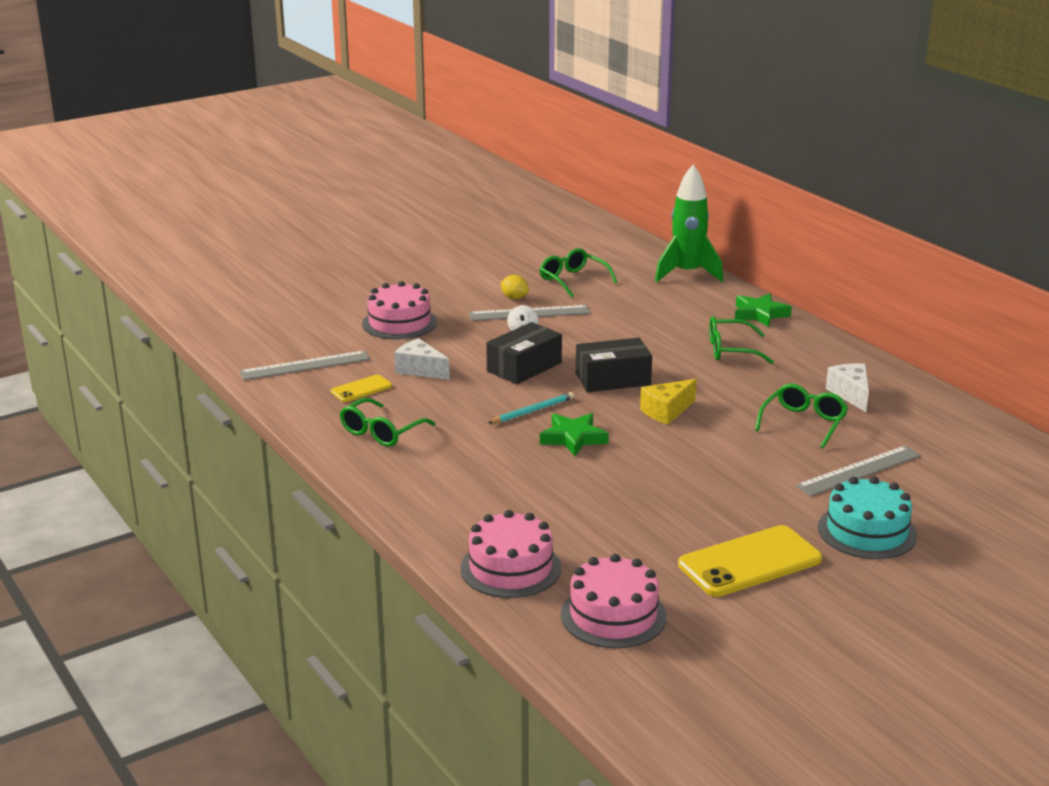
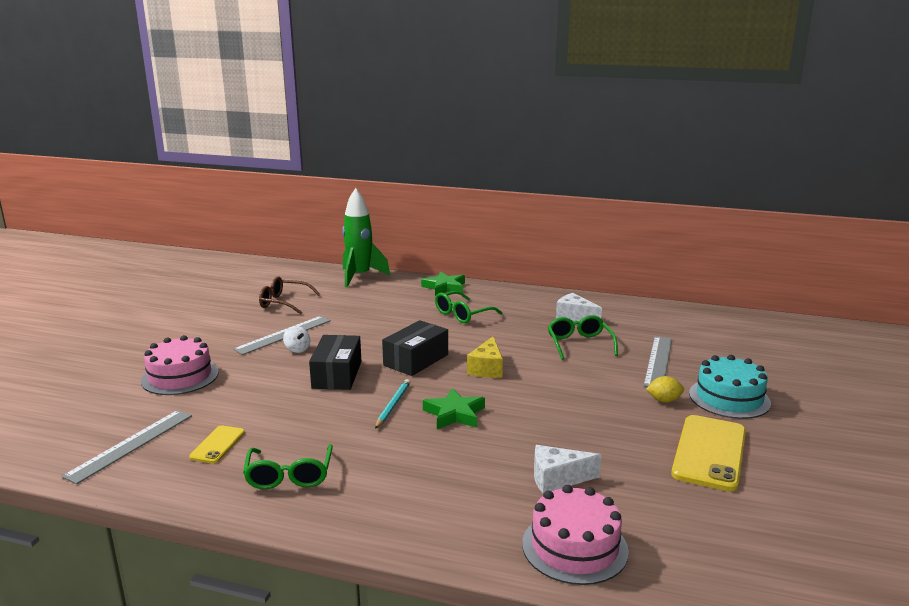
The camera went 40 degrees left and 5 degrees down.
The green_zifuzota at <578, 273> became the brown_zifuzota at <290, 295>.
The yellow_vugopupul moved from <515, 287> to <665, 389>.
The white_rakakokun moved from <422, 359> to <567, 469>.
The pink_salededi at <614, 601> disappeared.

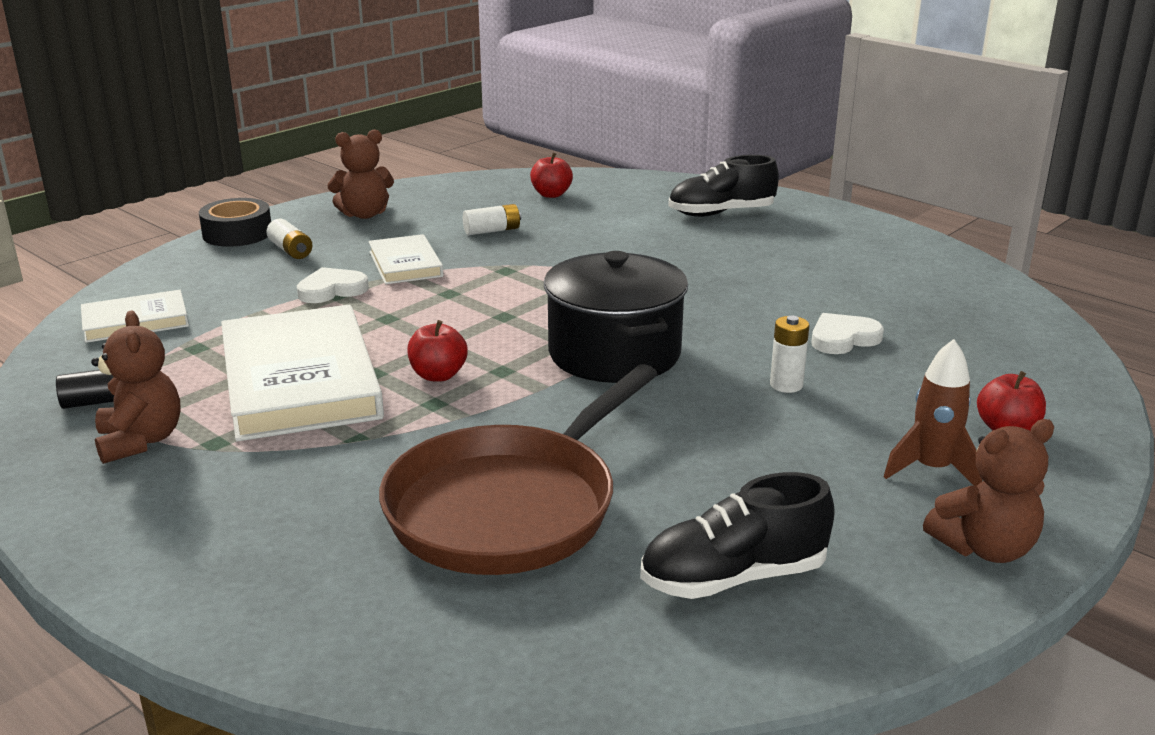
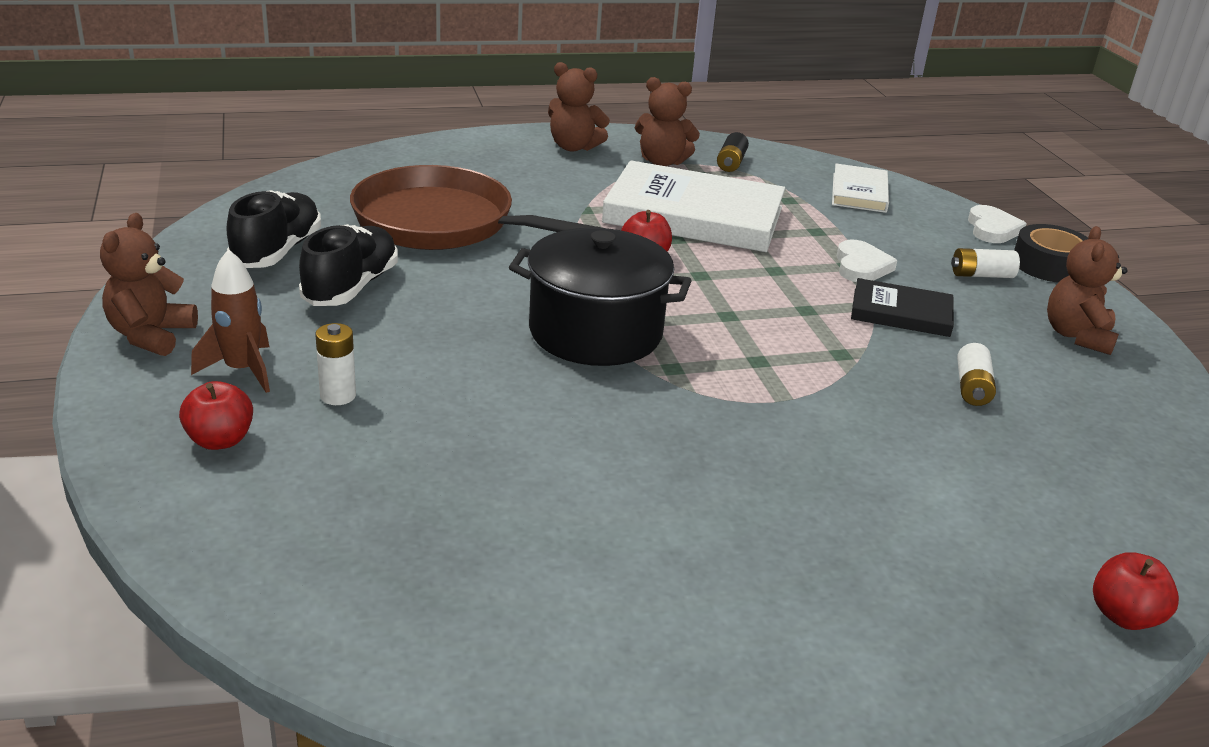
The camera went 120 degrees right and 5 degrees up.
The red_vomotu moved from <551, 175> to <1136, 591>.
The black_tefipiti moved from <723, 186> to <348, 265>.
The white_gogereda at <405, 259> became the black_gogereda at <902, 307>.
The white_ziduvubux moved from <848, 333> to <997, 224>.
The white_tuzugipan moved from <789, 354> to <336, 364>.
The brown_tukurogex at <518, 469> turned 45 degrees counterclockwise.
The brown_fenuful at <579, 107> appeared.

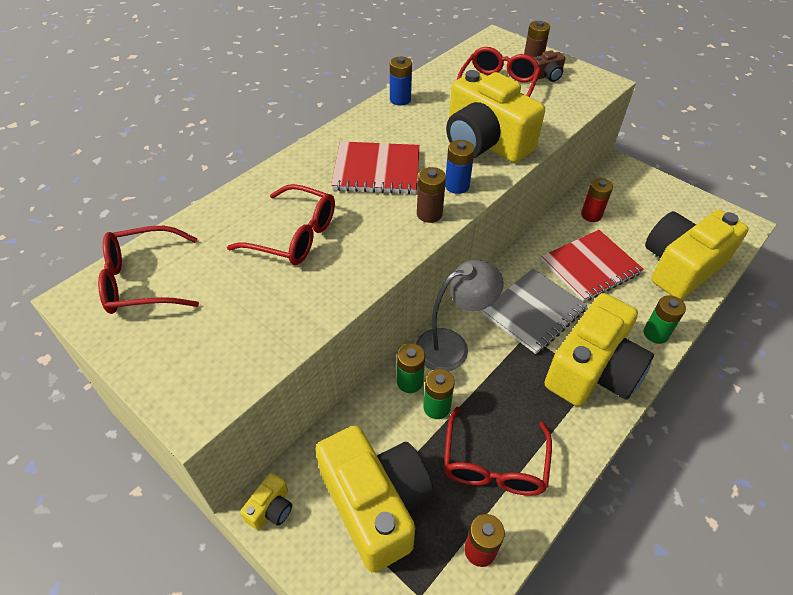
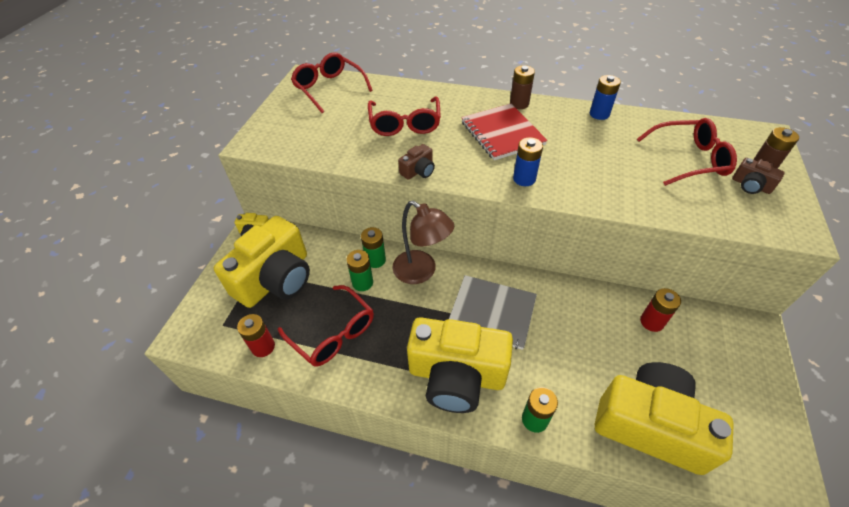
The camera went 65 degrees right and 0 degrees up.
The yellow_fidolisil at <495, 116> disappeared.
The brown_tuzugipan moved from <431, 195> to <522, 87>.
The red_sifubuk at <593, 266> disappeared.
The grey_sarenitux at <460, 315> became the brown_sarenitux at <423, 242>.
The red_zifuzota at <498, 451> turned 120 degrees counterclockwise.
The brown_fidolisil at <416, 162> appeared.

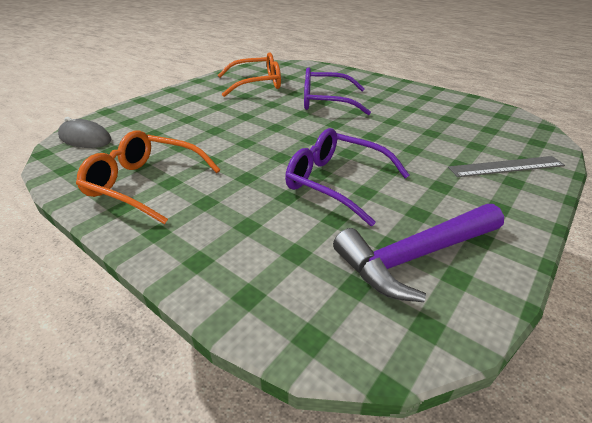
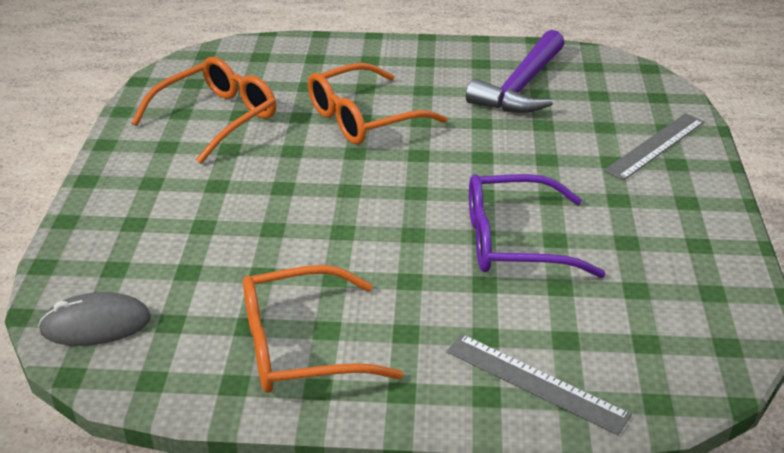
The camera went 35 degrees left and 0 degrees up.
The purple_zifuzota at <337, 91> became the orange_zifuzota at <377, 104>.
The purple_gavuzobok moved from <418, 253> to <515, 71>.
The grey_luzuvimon at <539, 384> appeared.

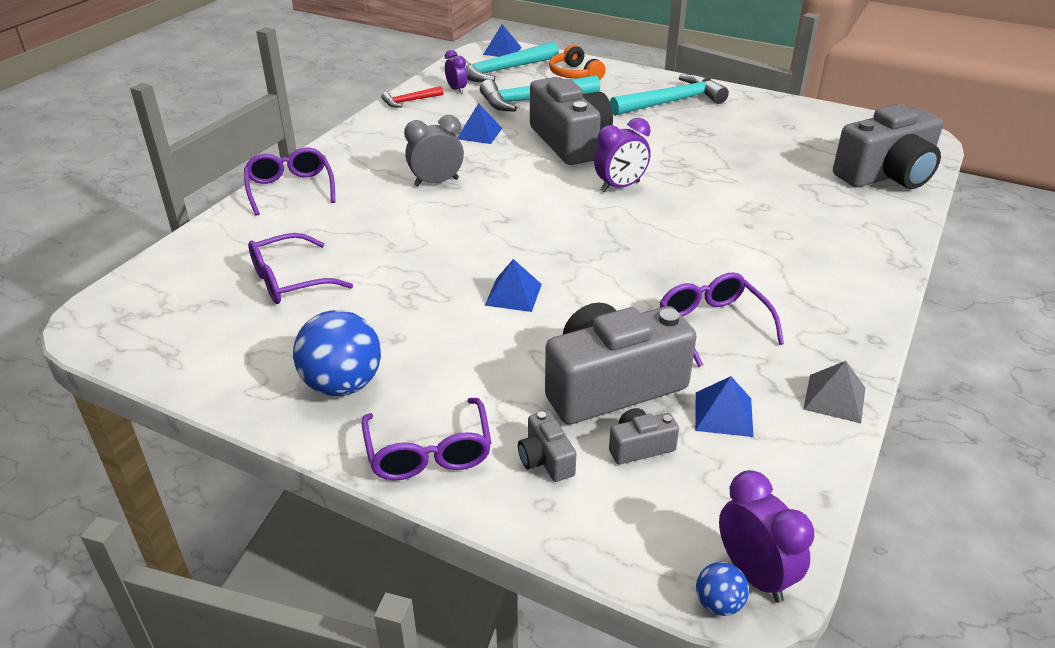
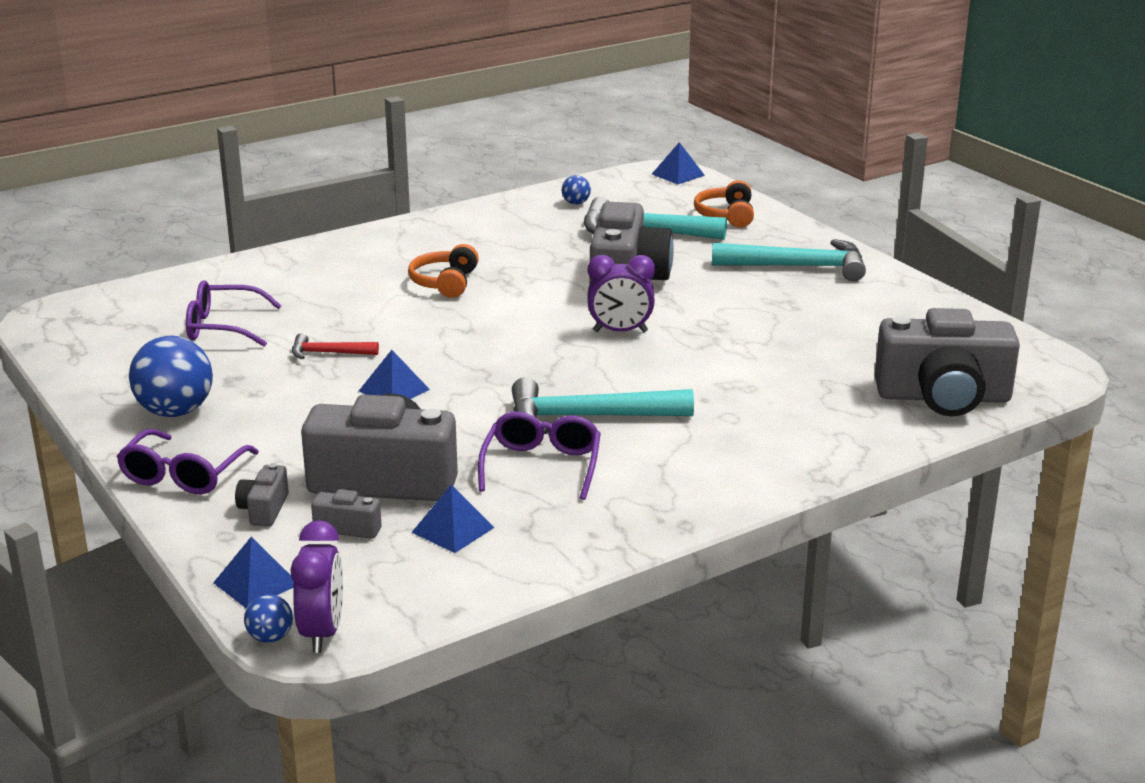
The camera went 30 degrees right and 10 degrees down.
The turquoise_gavuzobok moved from <506, 62> to <603, 405>.
The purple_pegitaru at <456, 72> was replaced by the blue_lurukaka at <576, 190>.
The red_gavuzobok moved from <412, 97> to <335, 346>.
The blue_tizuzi moved from <479, 123> to <253, 572>.
The grey_pegitaru at <434, 151> was replaced by the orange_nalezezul at <443, 271>.
The purple_zifuzota at <289, 182> disappeared.
The grey_tizuzi at <834, 392> disappeared.

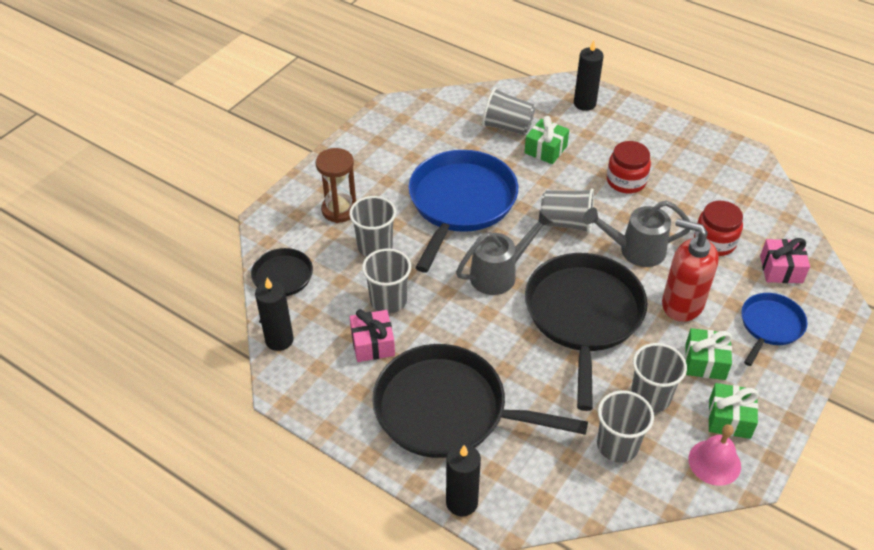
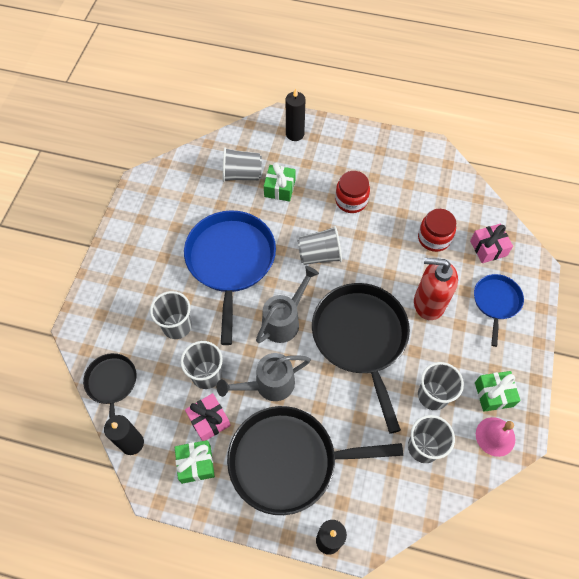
The camera went 20 degrees left and 15 degrees up.
The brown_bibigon at <336, 185> disappeared.
The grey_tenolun moved from <636, 234> to <264, 377>.
The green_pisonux moved from <708, 354> to <195, 462>.

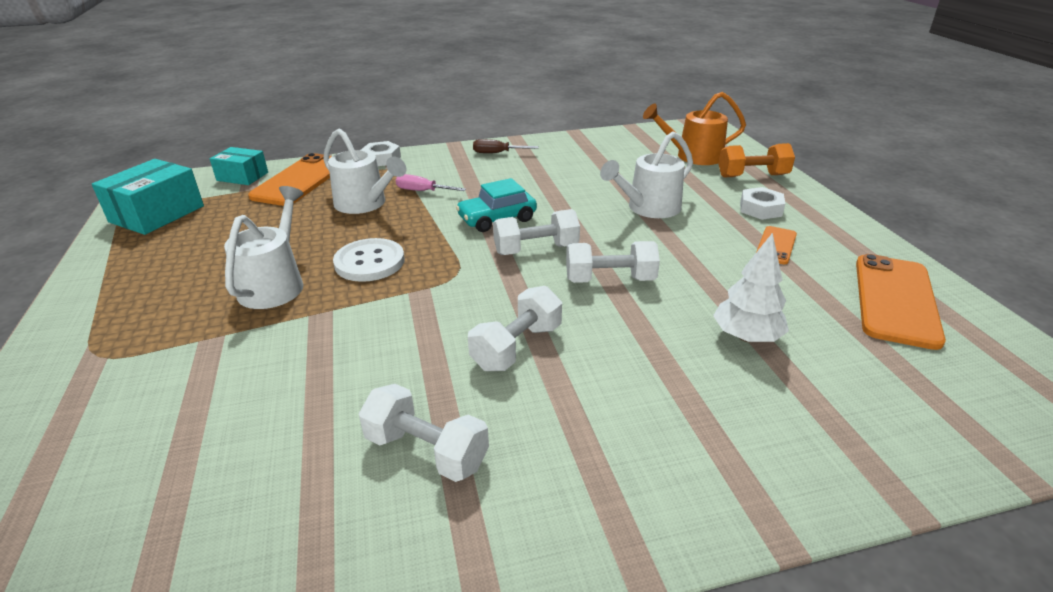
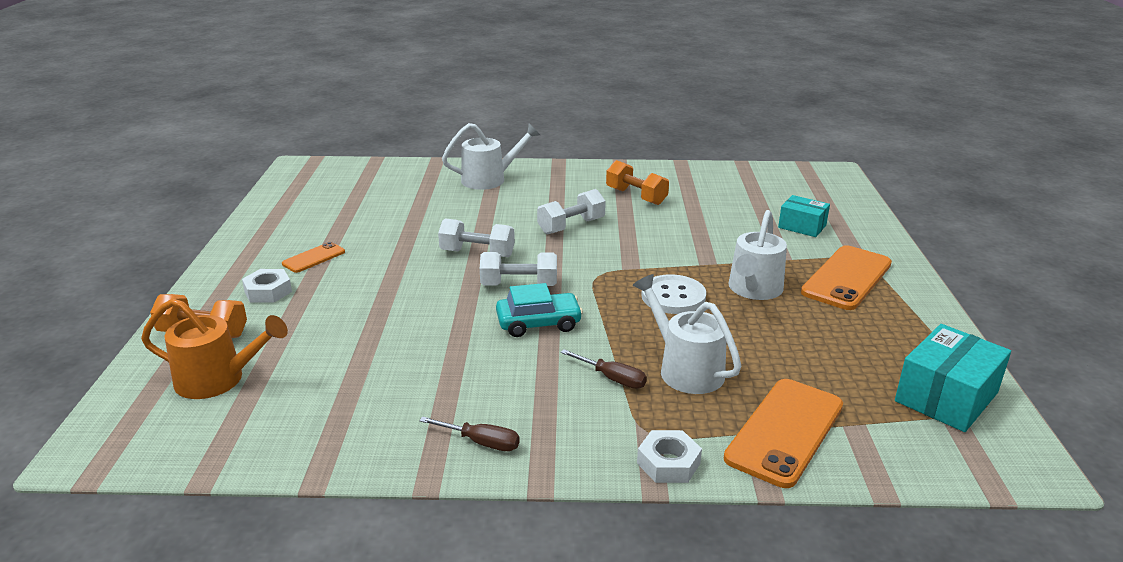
The camera went 165 degrees left and 5 degrees down.
The white_tenolun moved from <646, 174> to <491, 156>.
The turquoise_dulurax moved from <239, 166> to <804, 216>.
The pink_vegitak at <431, 182> became the brown_vegitak at <604, 369>.
The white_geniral at <751, 287> disappeared.
The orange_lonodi moved from <901, 302> to <846, 277>.
The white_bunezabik at <424, 433> became the orange_bunezabik at <637, 182>.

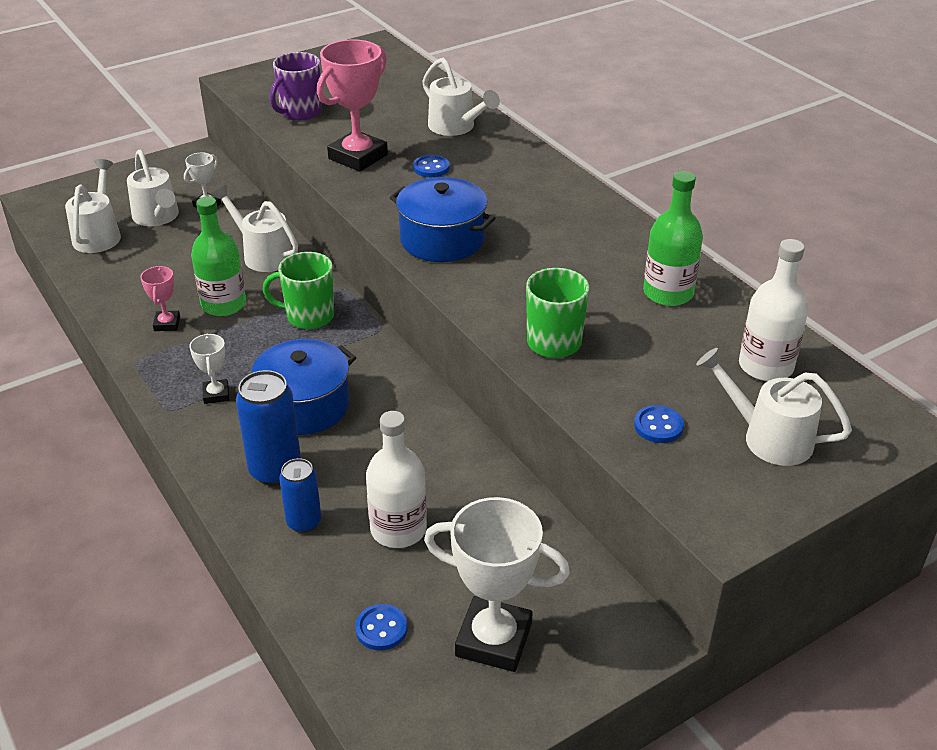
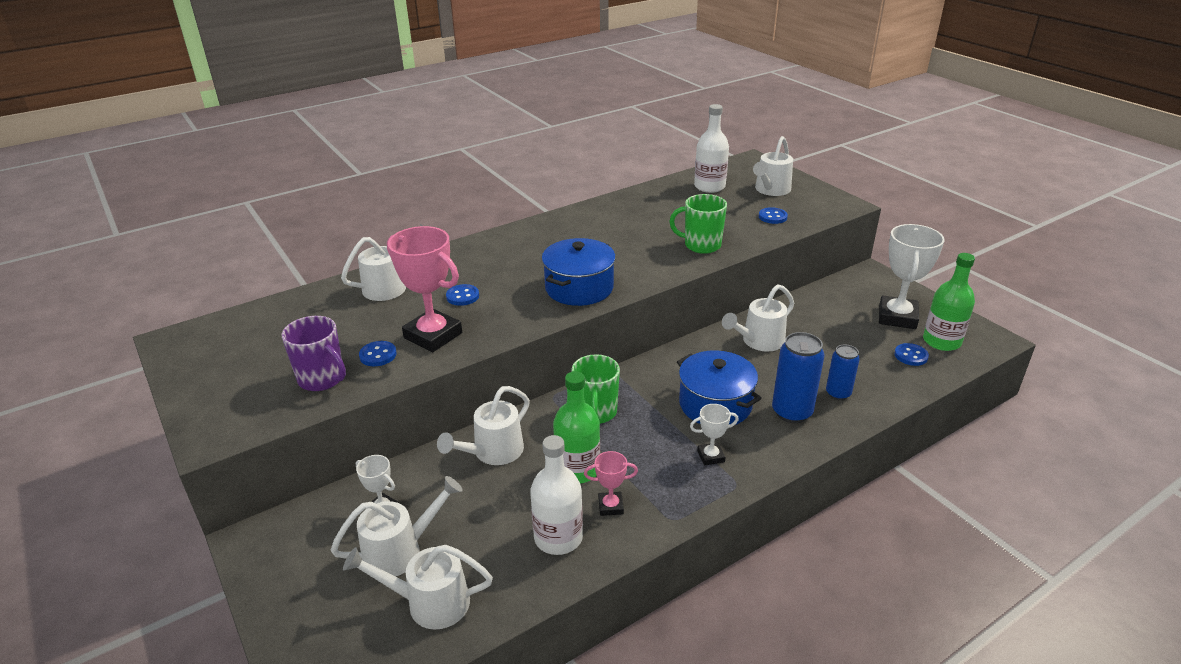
The camera went 90 degrees left and 5 degrees down.
The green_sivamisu moved from <673, 238> to <949, 302>.
The white_sivamisu moved from <396, 479> to <556, 495>.
The white_tenolun at <758, 318> appeared.
The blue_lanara at <378, 353> appeared.

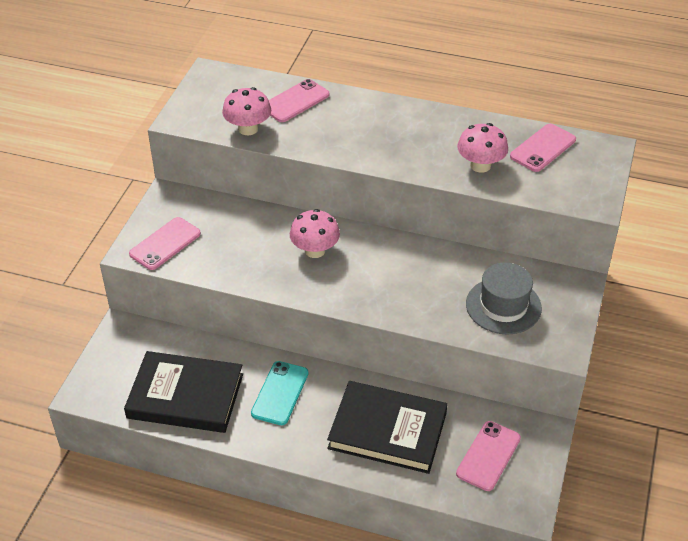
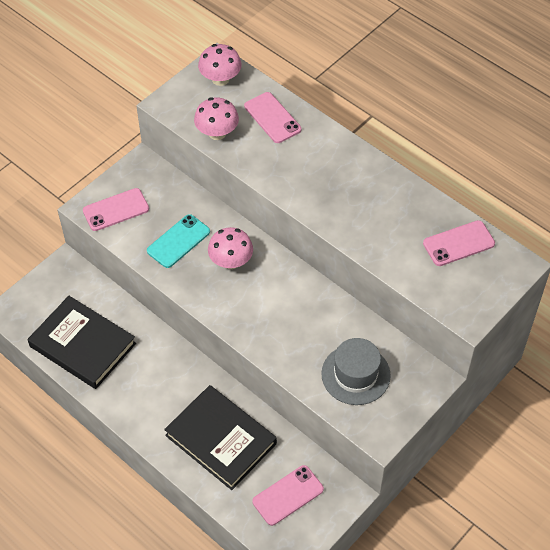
The camera went 25 degrees right and 10 degrees up.
The pink_lonodi at <299, 100> turned 75 degrees clockwise.
The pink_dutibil moved from <482, 148> to <219, 65>.
The turquoise_lonodi moved from <279, 393> to <178, 241>.

